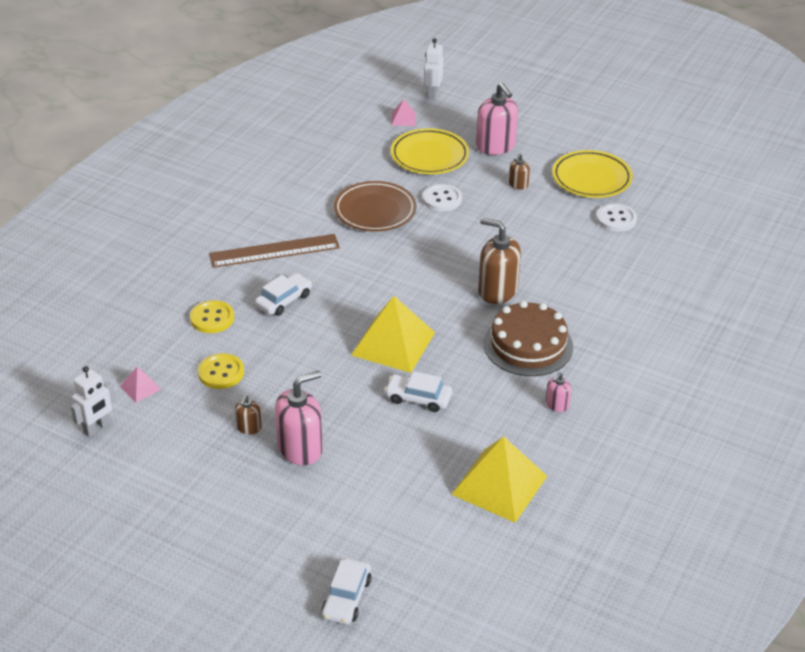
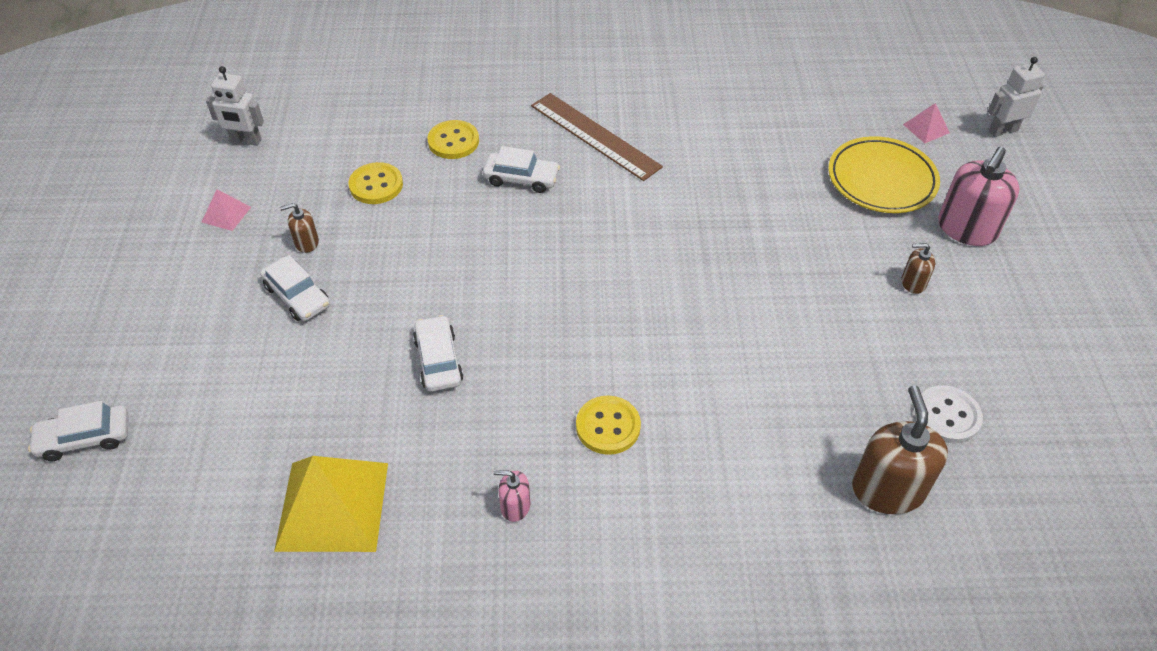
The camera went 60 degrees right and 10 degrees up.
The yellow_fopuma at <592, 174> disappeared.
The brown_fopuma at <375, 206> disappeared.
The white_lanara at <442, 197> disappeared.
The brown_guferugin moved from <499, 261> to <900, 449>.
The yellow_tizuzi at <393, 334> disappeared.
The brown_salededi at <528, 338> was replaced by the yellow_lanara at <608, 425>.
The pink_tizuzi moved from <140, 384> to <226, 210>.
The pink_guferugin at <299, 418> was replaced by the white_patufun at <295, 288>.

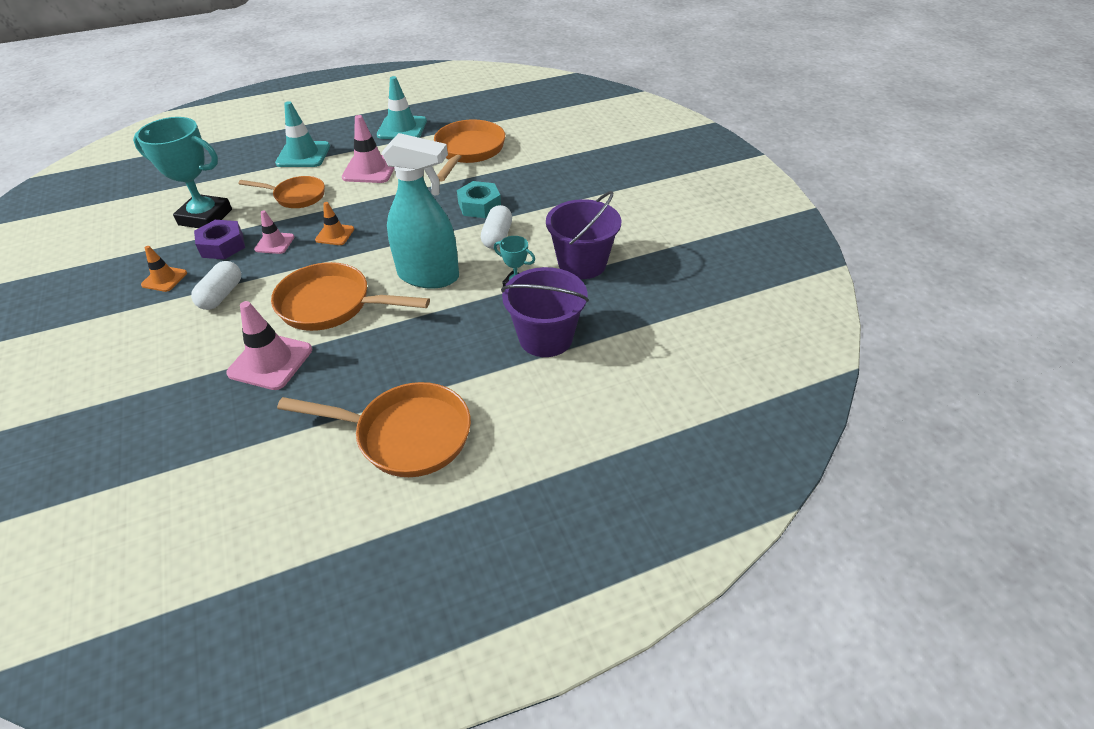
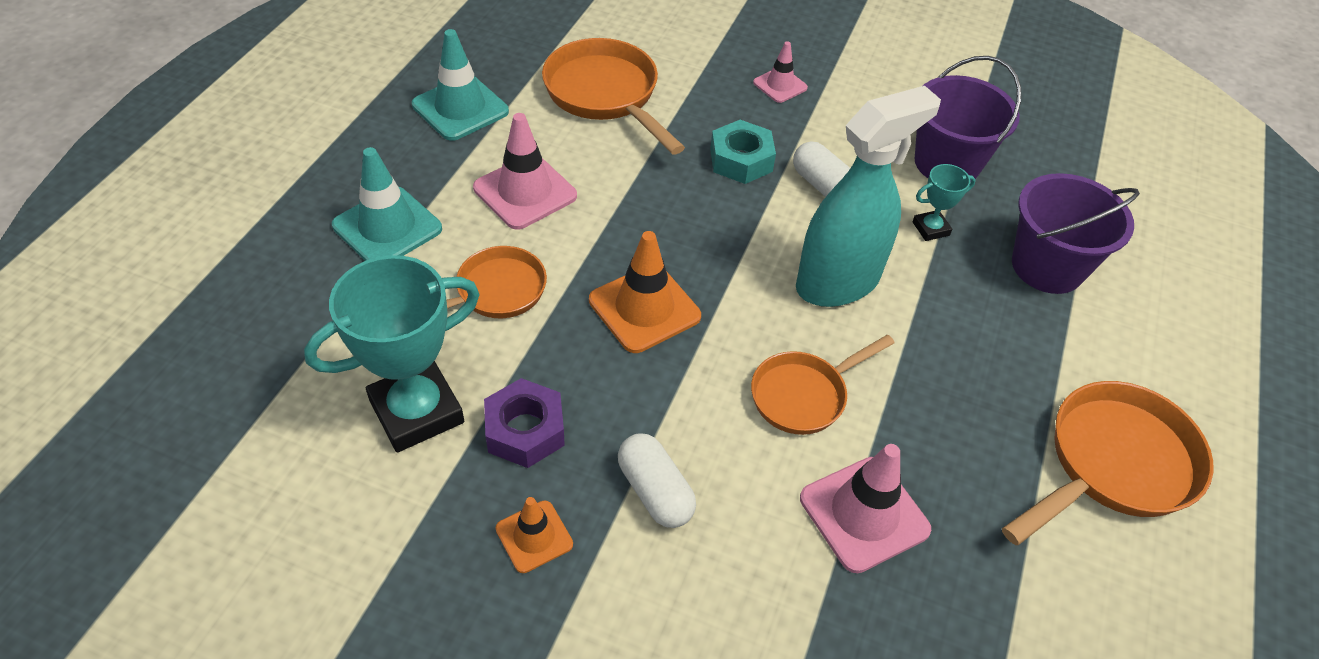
The camera went 50 degrees left and 5 degrees up.
The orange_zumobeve at <334, 223> changed to 1.70 times the size.
The pink_zumobeve moved from <274, 232> to <780, 72>.
The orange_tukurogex at <350, 296> changed to 0.65 times the size.

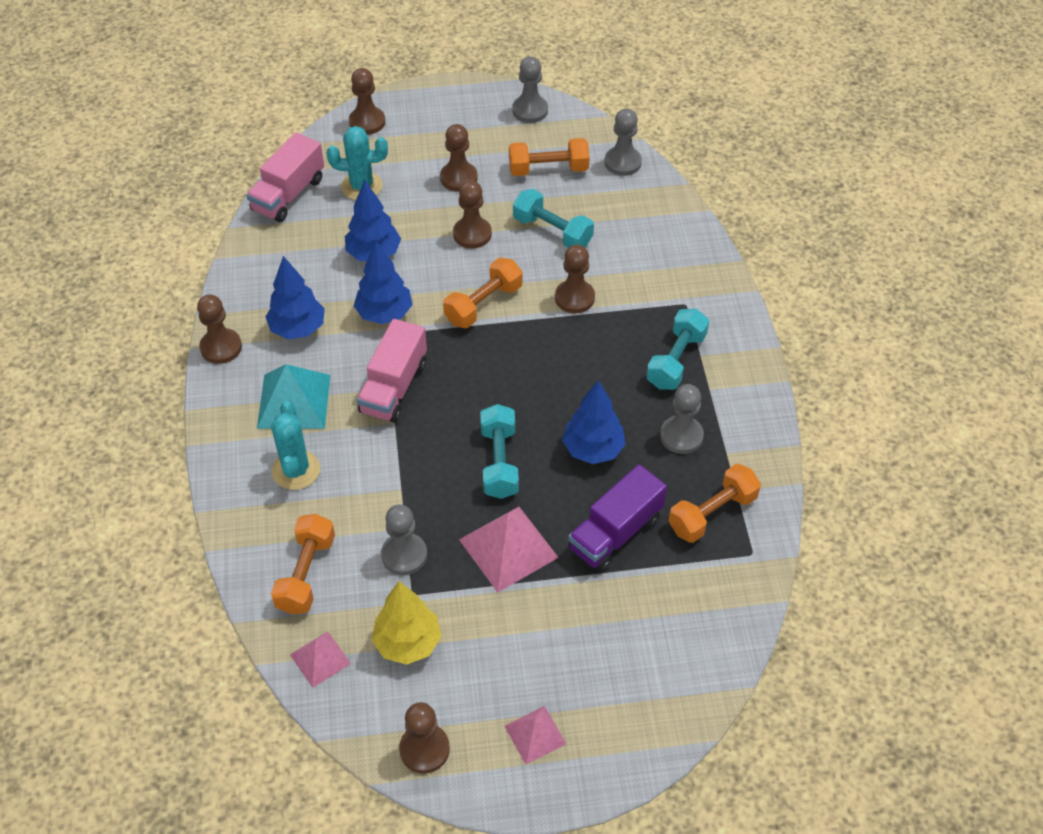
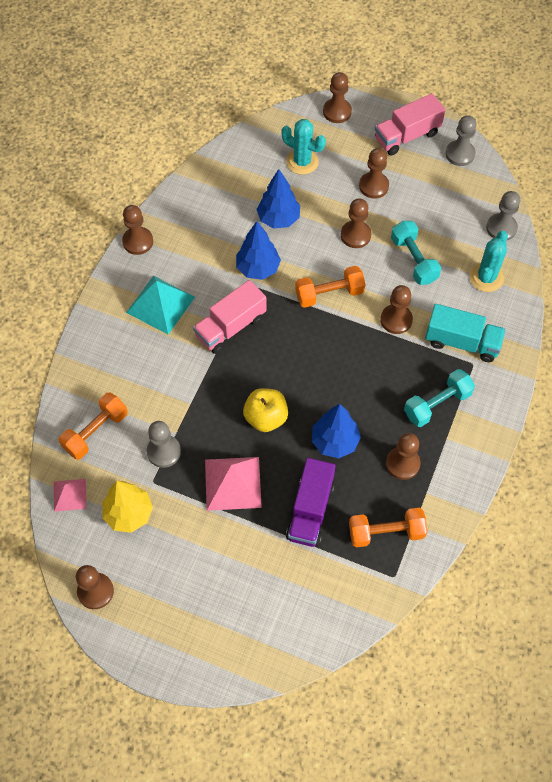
The camera went 30 degrees right and 10 degrees up.
The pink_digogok moved from <285, 177> to <410, 124>.
The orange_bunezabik at <549, 157> disappeared.
The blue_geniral at <295, 297> disappeared.
The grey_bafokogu at <682, 419> became the brown_bafokogu at <403, 456>.
The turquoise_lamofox moved from <295, 445> to <489, 261>.
The turquoise_bunezabik at <499, 451> was replaced by the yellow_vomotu at <265, 410>.
The purple_digogok at <617, 518> turned 60 degrees counterclockwise.
The pink_tizuzi at <535, 735> disappeared.
The turquoise_digogok at <465, 333> appeared.

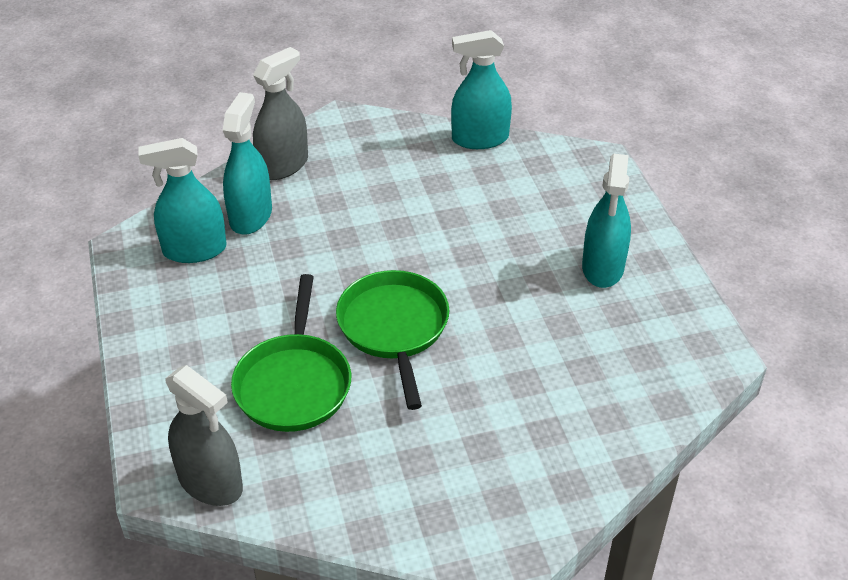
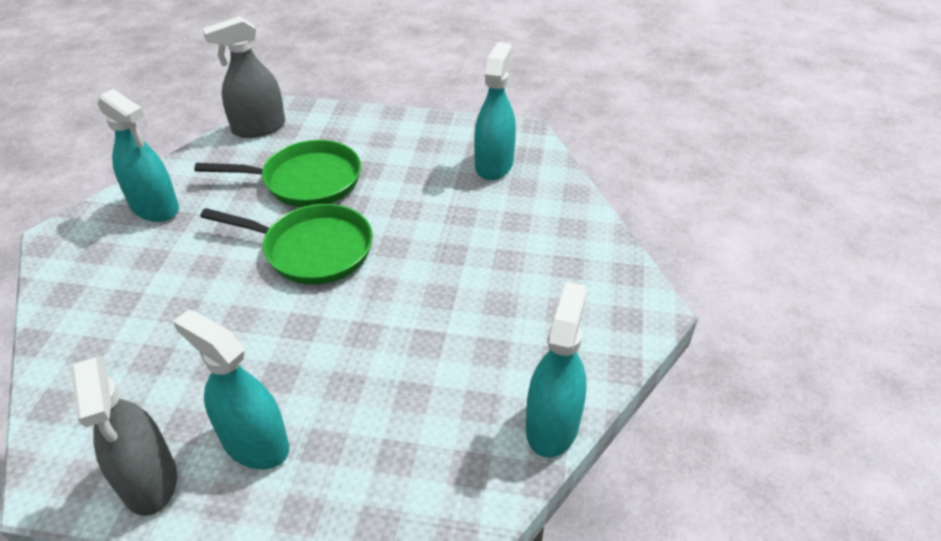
The camera went 115 degrees right and 0 degrees up.
The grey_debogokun moved from <280, 113> to <124, 436>.
The turquoise_debogokun moved from <247, 163> to <138, 155>.
The green_tukurogex at <291, 353> turned 150 degrees clockwise.

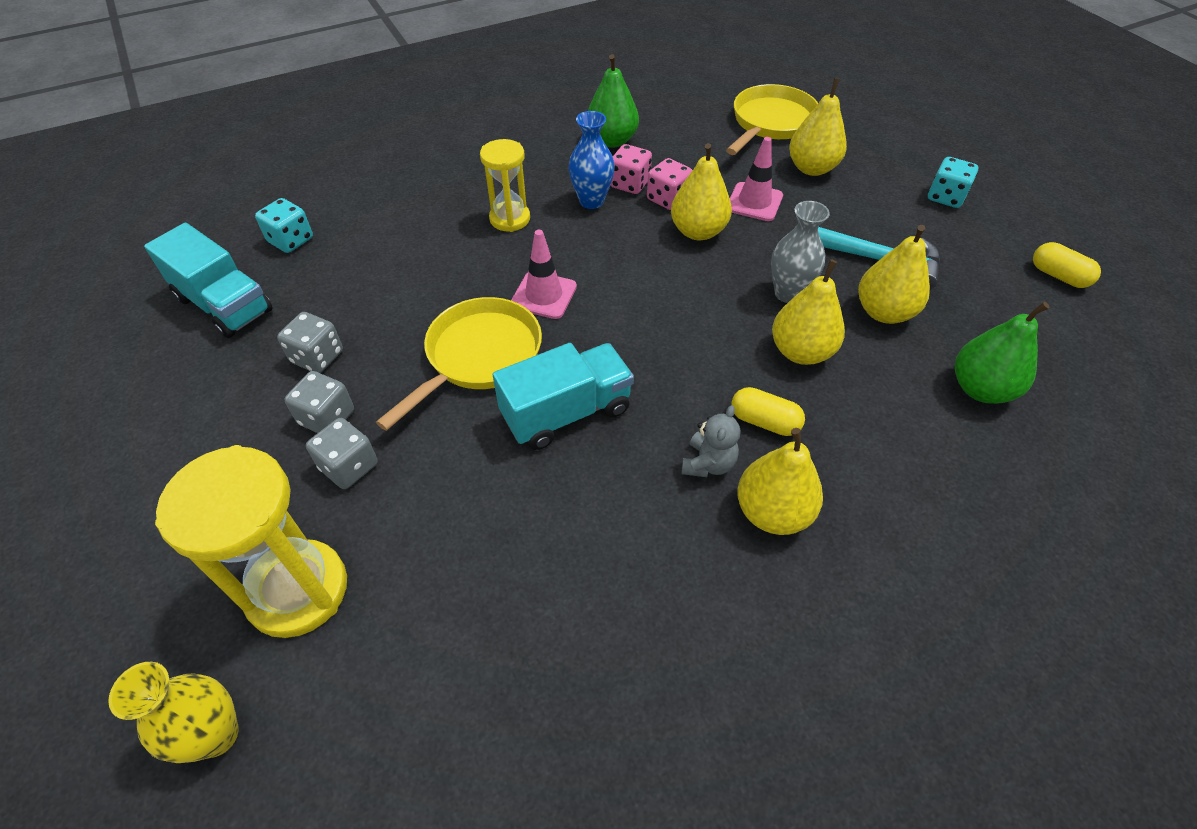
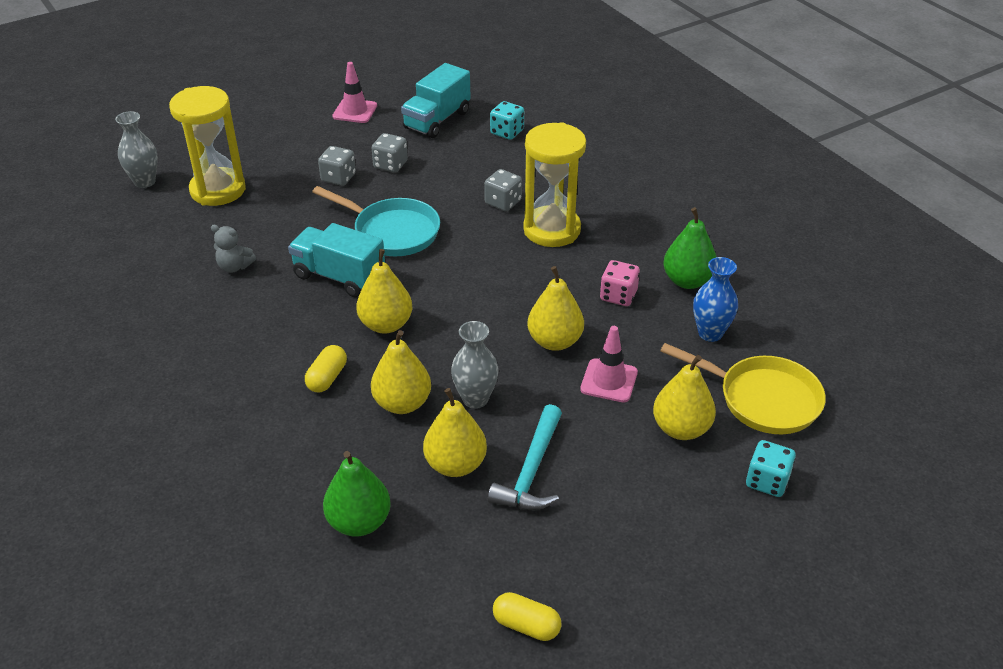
The camera went 85 degrees right and 10 degrees down.
The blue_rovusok moved from <591, 160> to <715, 299>.
The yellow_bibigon at <505, 185> changed to 1.63 times the size.
The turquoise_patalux moved from <953, 182> to <771, 468>.
The pink_patalux at <670, 184> disappeared.
The pink_zumobeve moved from <544, 274> to <354, 92>.
The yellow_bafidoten at <1067, 265> turned 75 degrees clockwise.
The yellow_tukurogex at <459, 364> became the turquoise_tukurogex at <376, 221>.
The turquoise_digogok at <563, 396> turned 150 degrees clockwise.
The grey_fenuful moved from <710, 441> to <233, 249>.
The grey_patalux moved from <342, 453> to <503, 190>.
The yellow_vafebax moved from <780, 481> to <384, 291>.
The yellow_rovusok at <173, 712> became the grey_rovusok at <136, 149>.

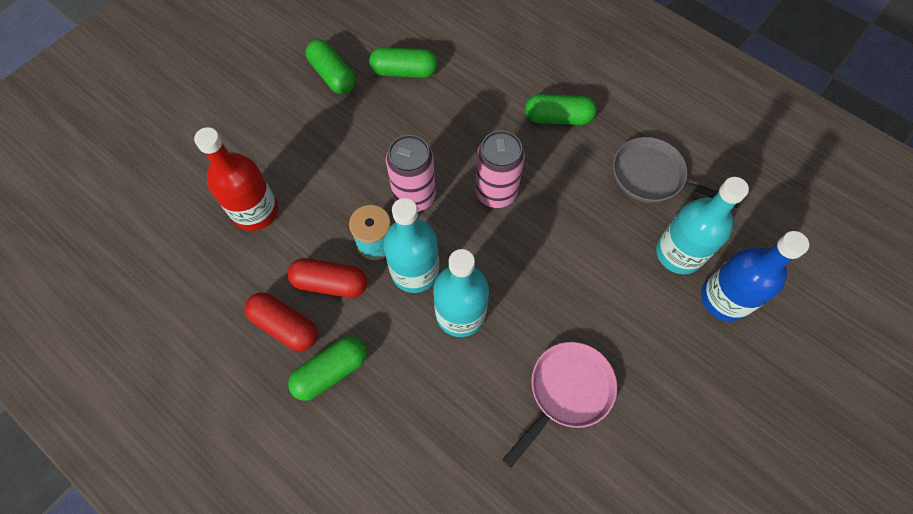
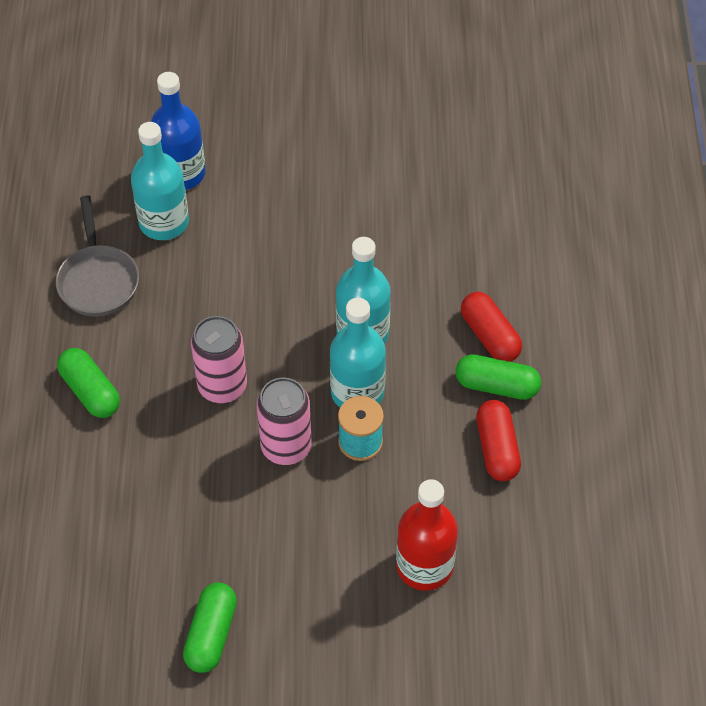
The camera went 130 degrees left and 10 degrees down.
The green_bafidoten at <403, 62> disappeared.
The red_bafidoten moved from <327, 278> to <491, 327>.
The pink_tukurogex at <559, 405> disappeared.

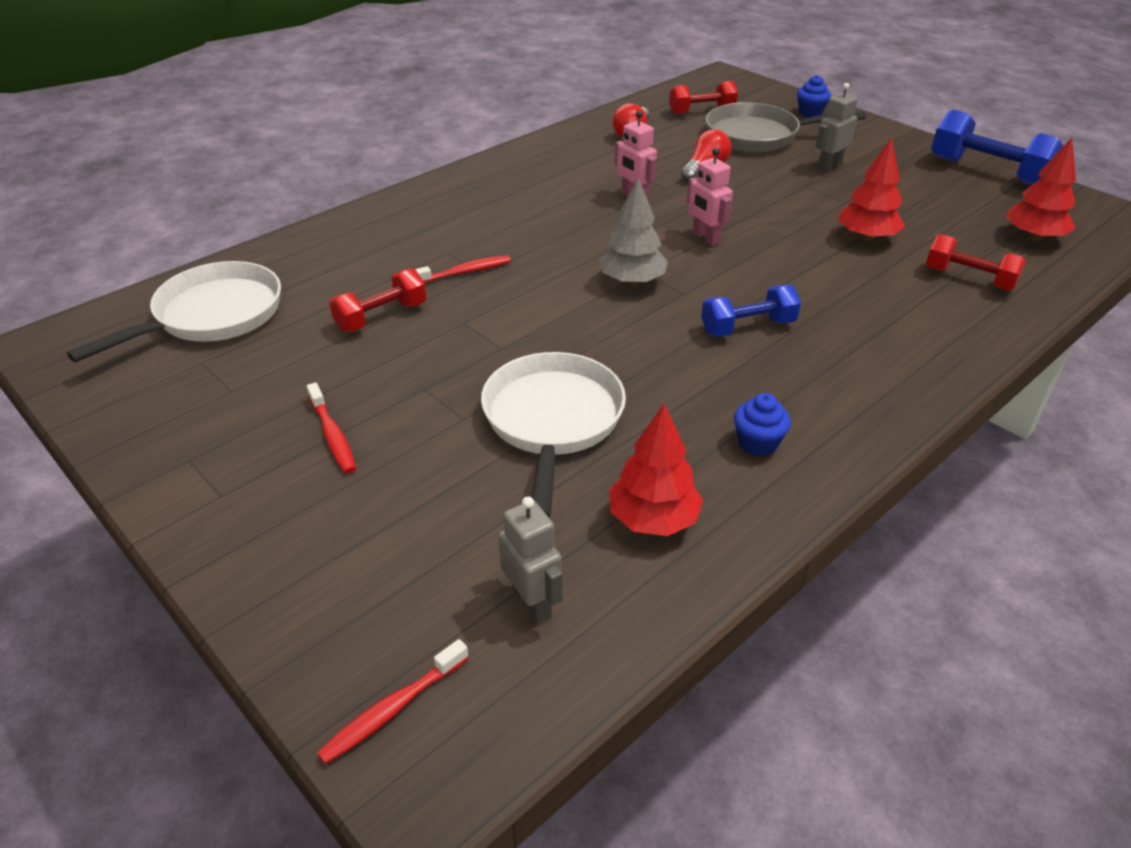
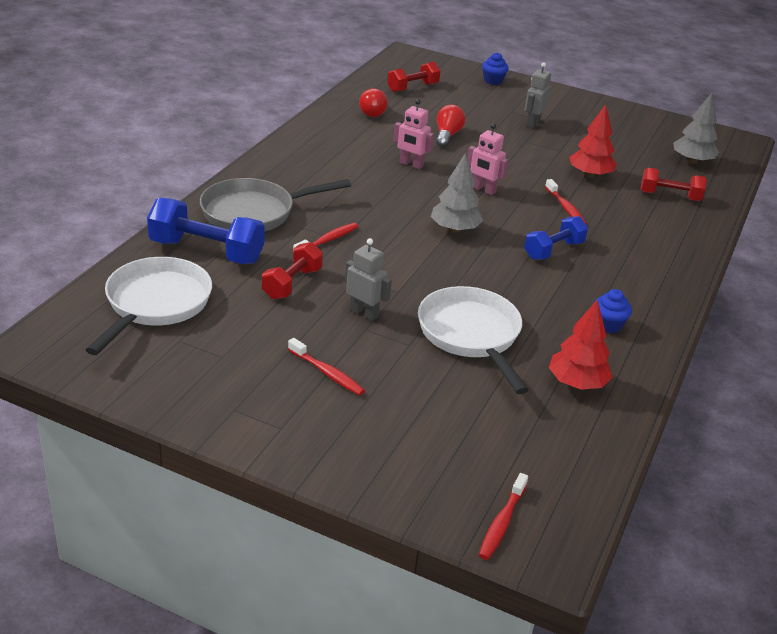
The camera went 25 degrees left and 5 degrees down.
The grey_tukurogex moved from <786, 127> to <275, 205>.
The blue_bunezabik moved from <997, 147> to <206, 231>.
The red_geniral at <1041, 189> became the grey_geniral at <696, 128>.
The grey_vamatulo moved from <530, 560> to <368, 279>.
The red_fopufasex at <566, 201> appeared.

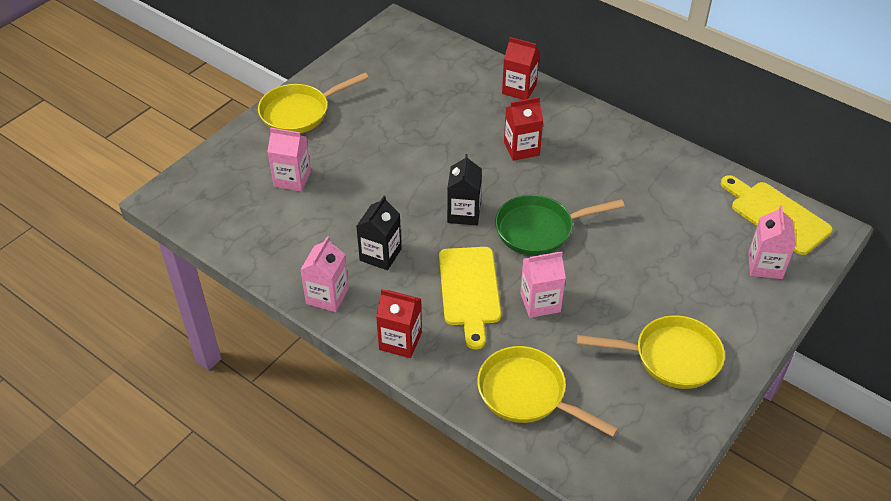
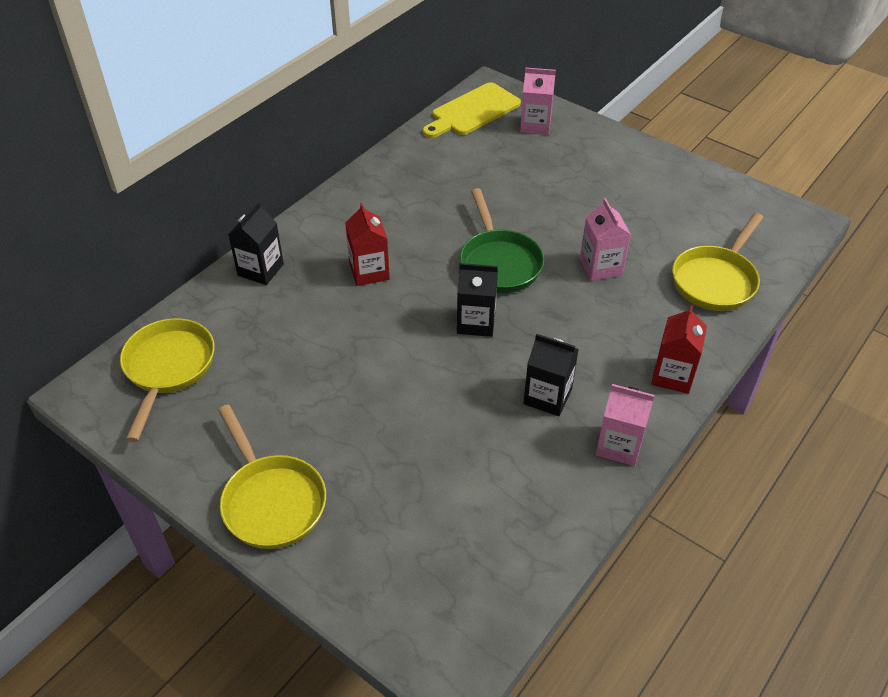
The camera went 90 degrees left and 0 degrees up.
The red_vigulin at <521, 68> became the black_vigulin at <256, 243>.
The pink_vigulin at <289, 159> disappeared.
The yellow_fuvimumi at <470, 298> disappeared.
The yellow_tukurogex moved from <651, 352> to <167, 380>.

